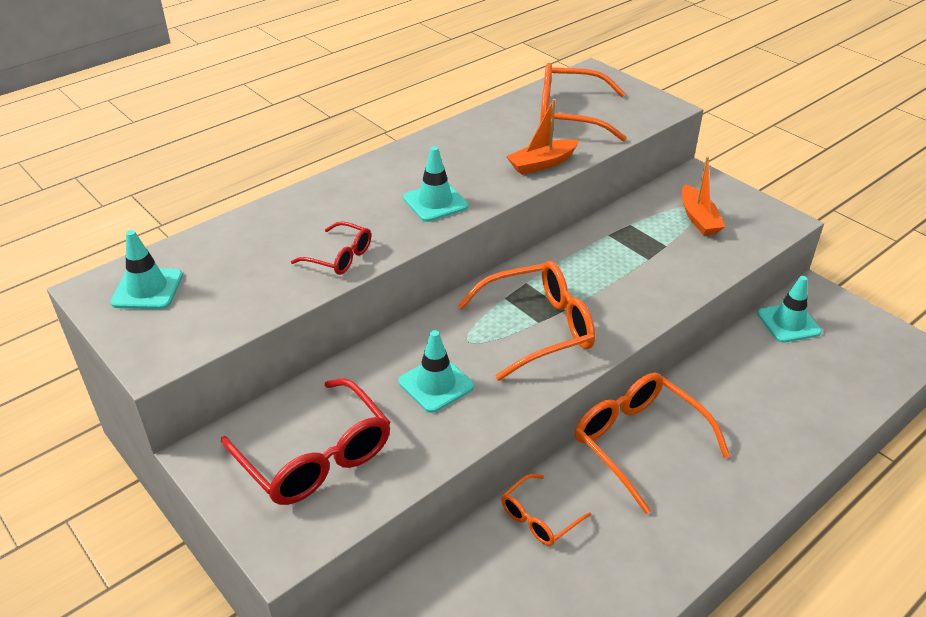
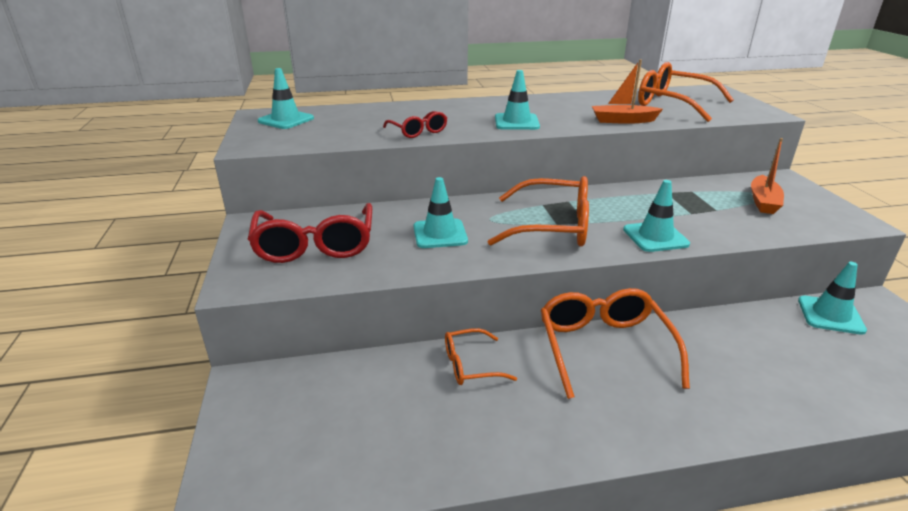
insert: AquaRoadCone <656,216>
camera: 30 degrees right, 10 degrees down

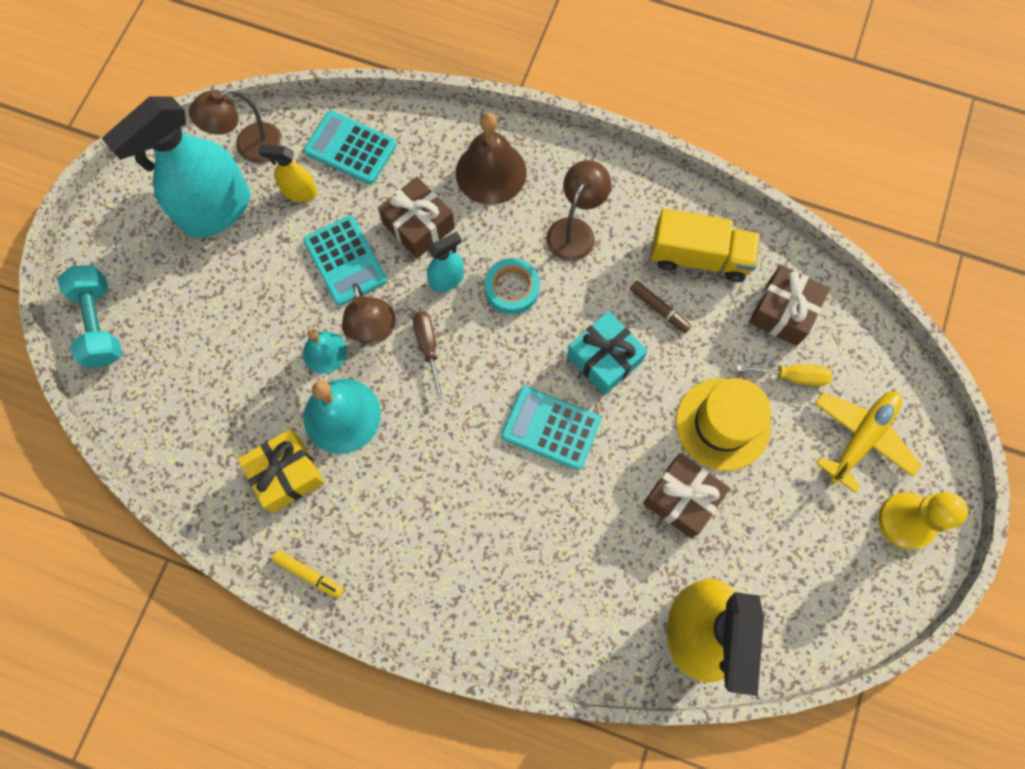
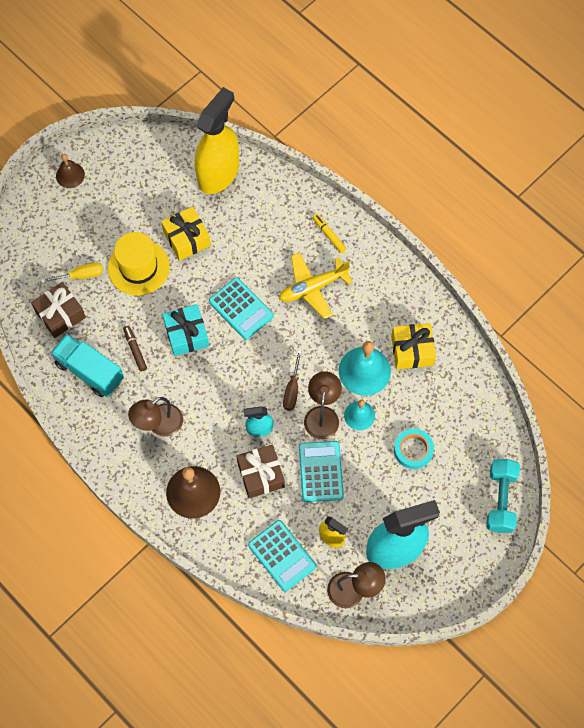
move: BrightYellowMarker <308,574> to <329,233>; AquaRollOfTape <512,286> to <414,448>; BrightYellowAeroplane <867,442> to <316,285>
replace: BrightYellowPawn <923,521> to RussetSchoolBell <70,171>
recolor: RussetGift <686,495> to BrightYellowGift <186,234>; BrightYellowTruck <705,245> to AquaTruck <87,365>
rotate: BrightYellowFlatScrewdriver <784,375> = <72,273> 135 degrees clockwise
camera: 155 degrees left, 5 degrees down

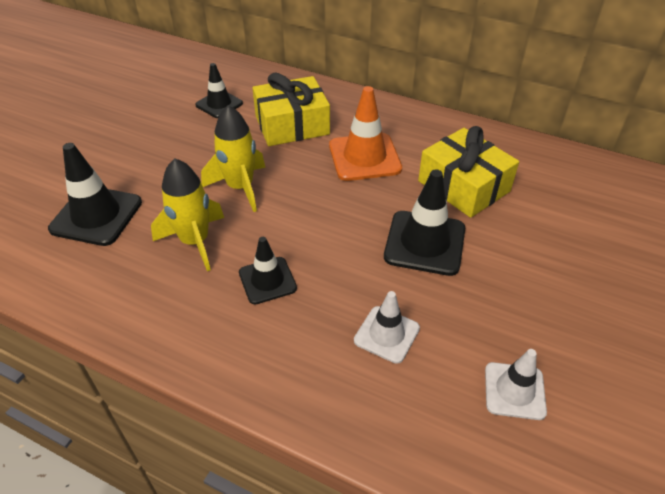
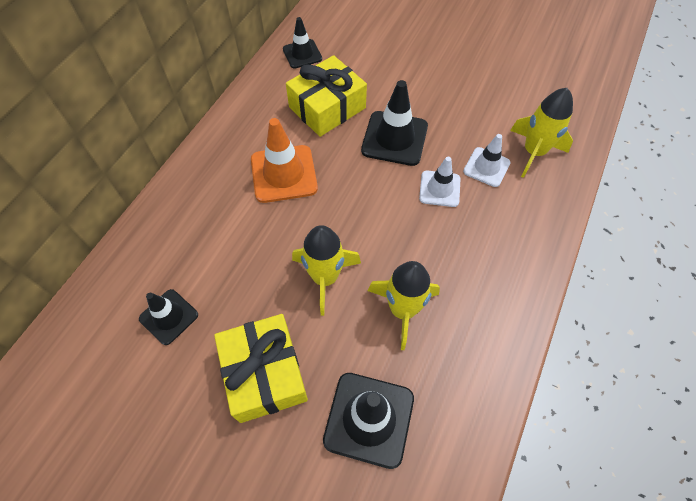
insert: BrightYellowSpaceship <541,133>
move: EbonyRoadCone <268,270> to <302,43>; BrightYellowGift <291,109> to <261,368>; SnowWhiteRoadCone <516,384> to <439,182>
camera: 90 degrees left, 15 degrees up

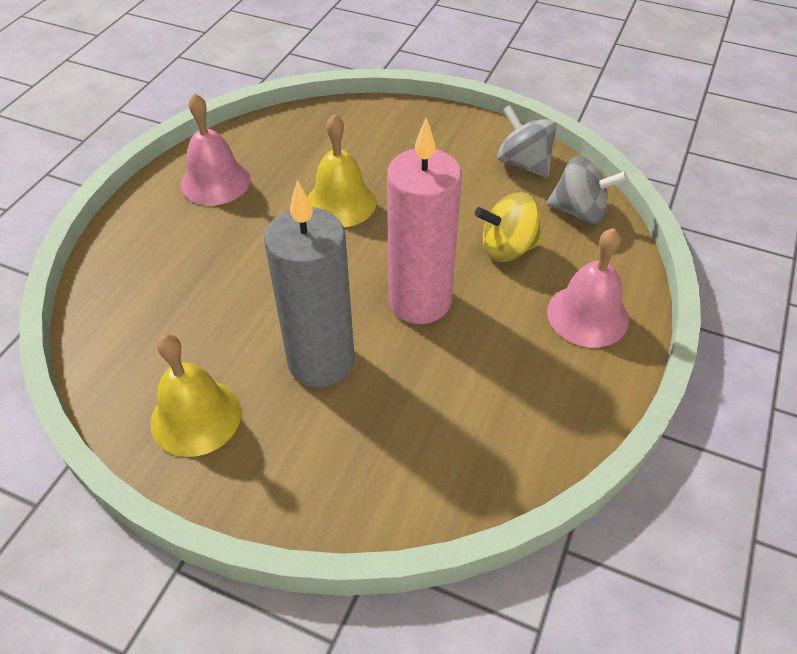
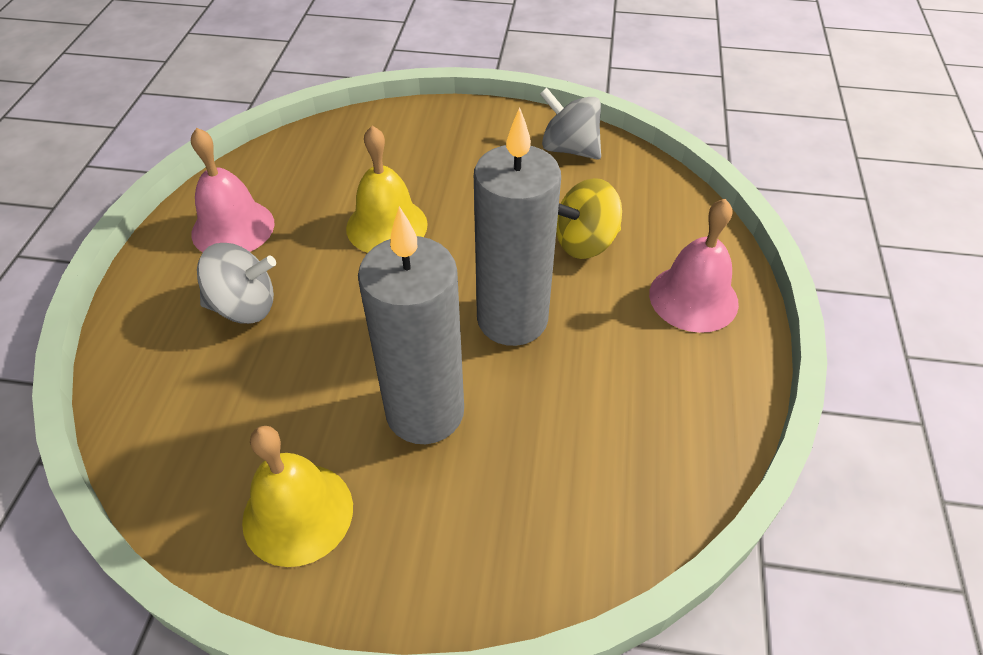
move: GraySpinningTop <587,190> to <236,283>
recolor: PinkPillarCandle <424,221> to GrayPillarCandle <517,226>
camera: 15 degrees left, 0 degrees up

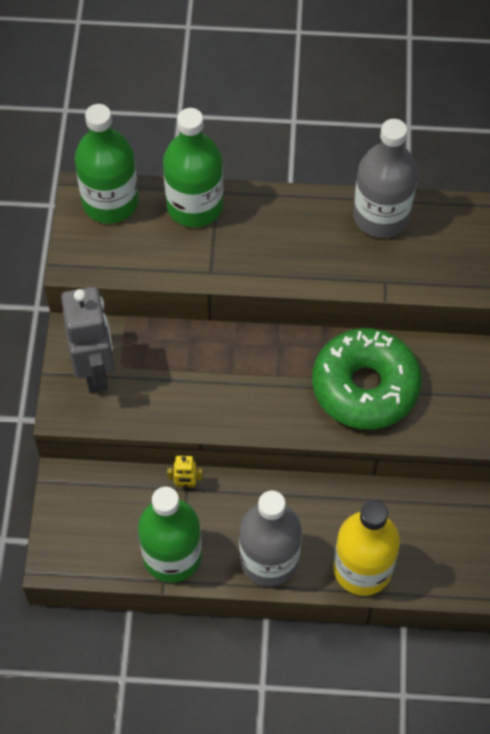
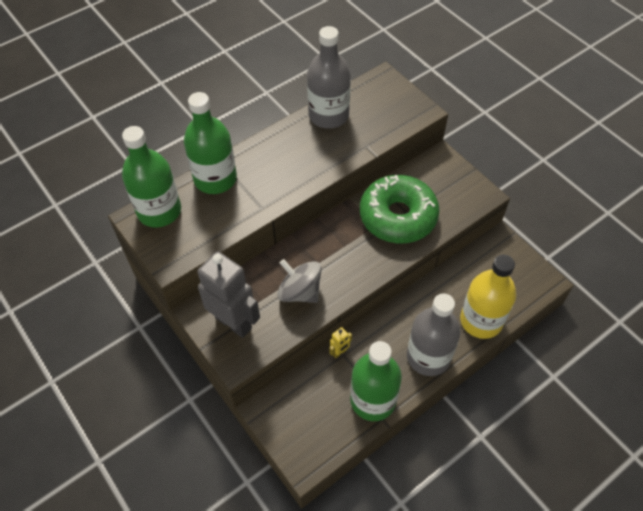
insert: GraySpinningTop <299,281>
camera: 40 degrees left, 5 degrees down

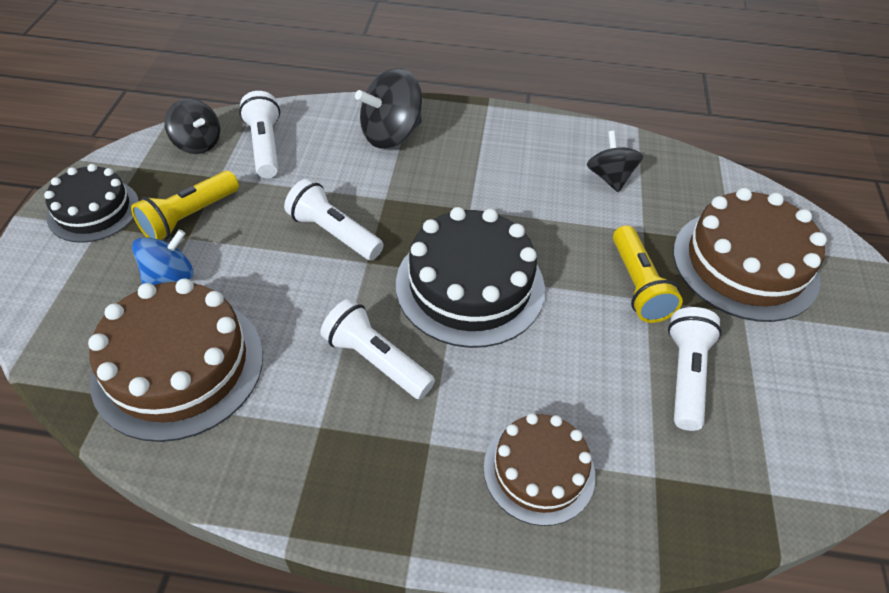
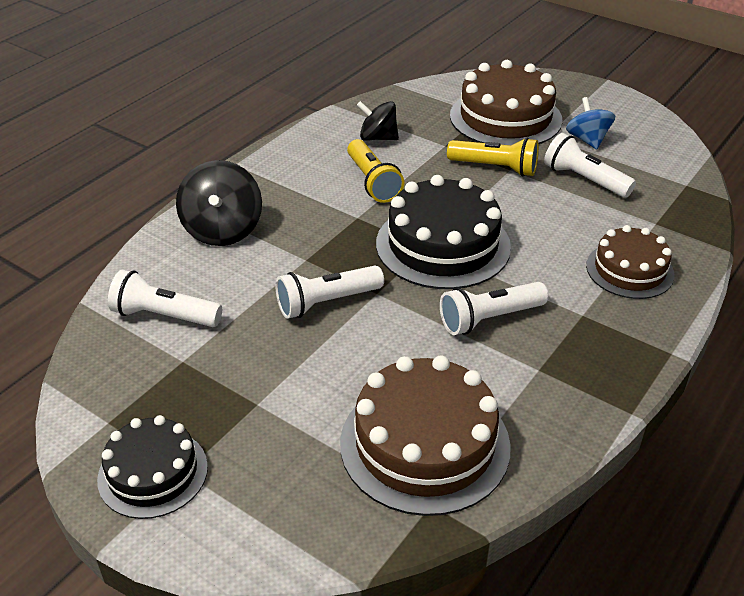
delete: EbonySpinningTop <192,126>
move: BrightYellowPocketTorch <185,205> to <375,171>; CobaltSpinningTop <163,257> to <590,123>
camera: 60 degrees left, 10 degrees down

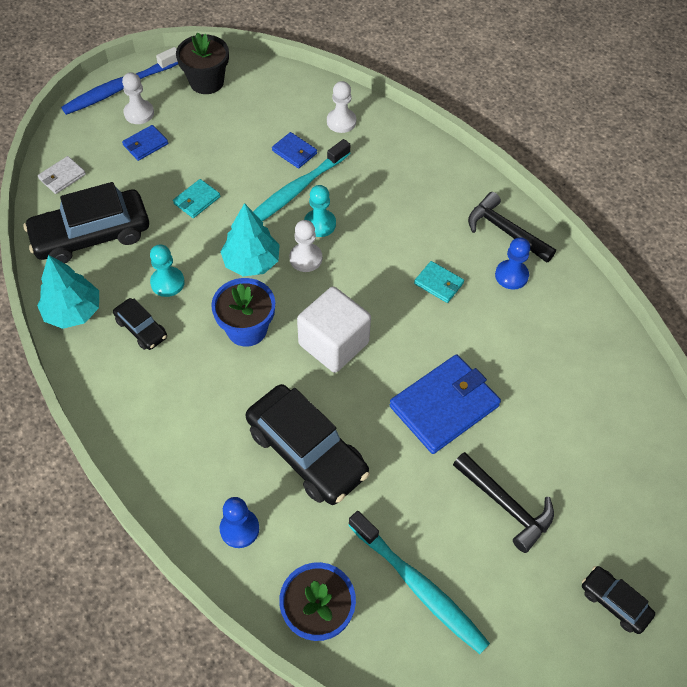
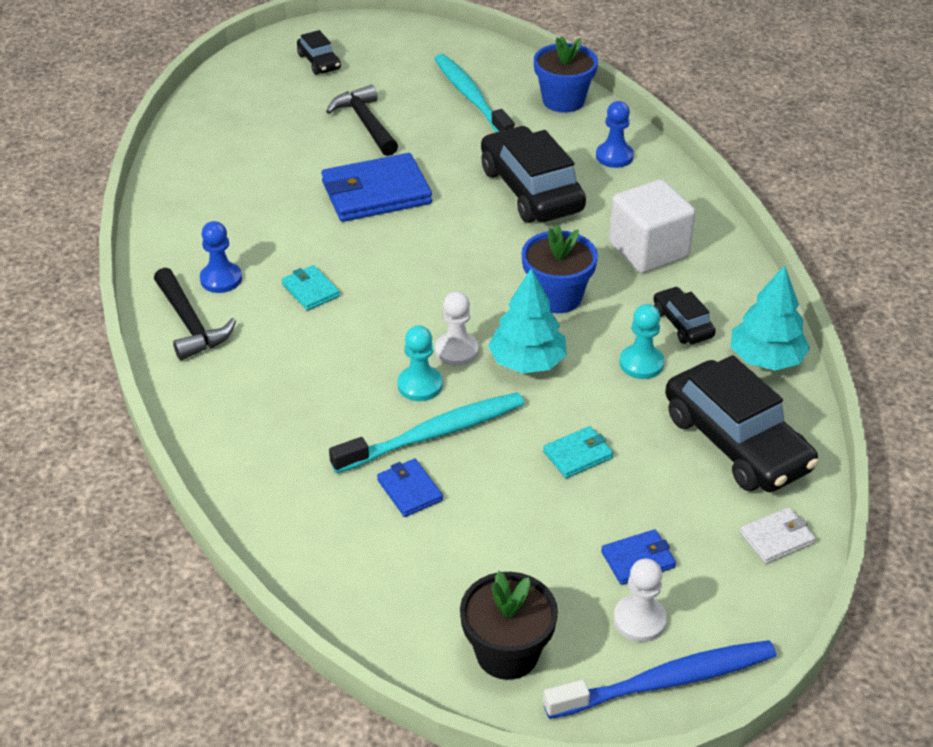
delete: SnowWhitePawn <341,107>
move: SnowWhiteCube <334,330> to <652,226>
rotate: EbonyCar <86,222> = <742,423> 60 degrees clockwise
camera: 160 degrees left, 15 degrees down

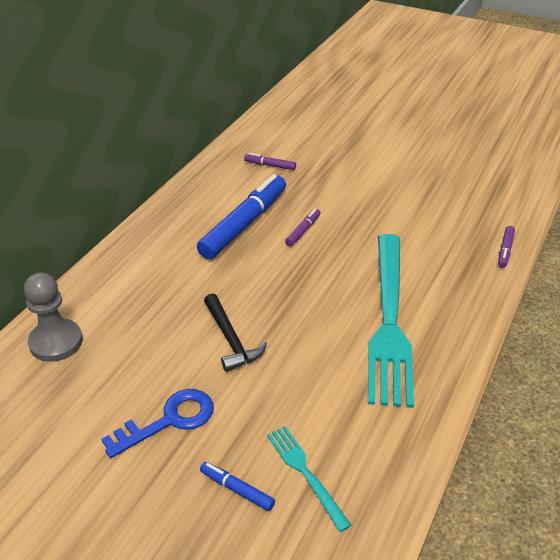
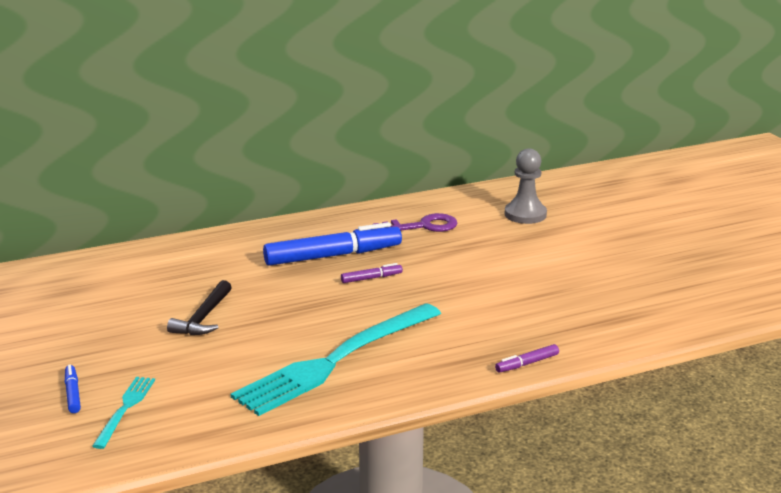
delete: CobaltDoorKey <157,423>
move: GrayPawn <53,317> to <526,186>
replace: PurpleMarker <270,161> to PurpleDoorKey <415,222>
camera: 40 degrees right, 15 degrees down

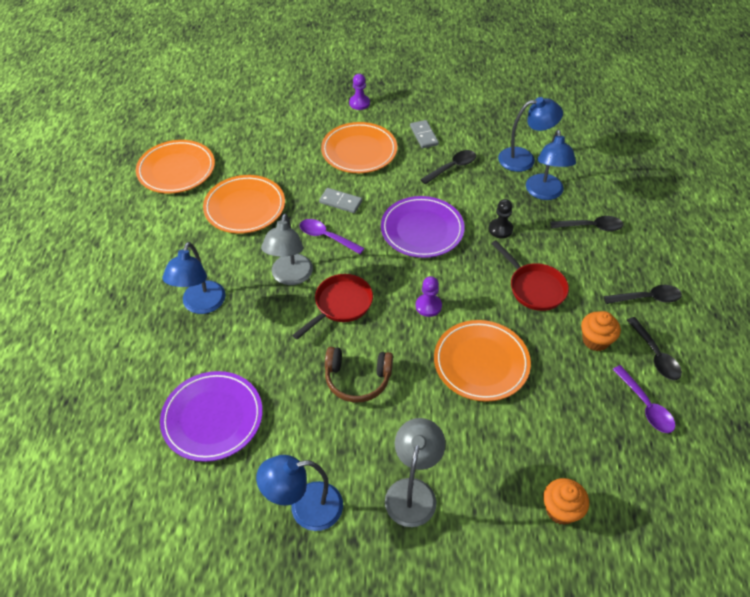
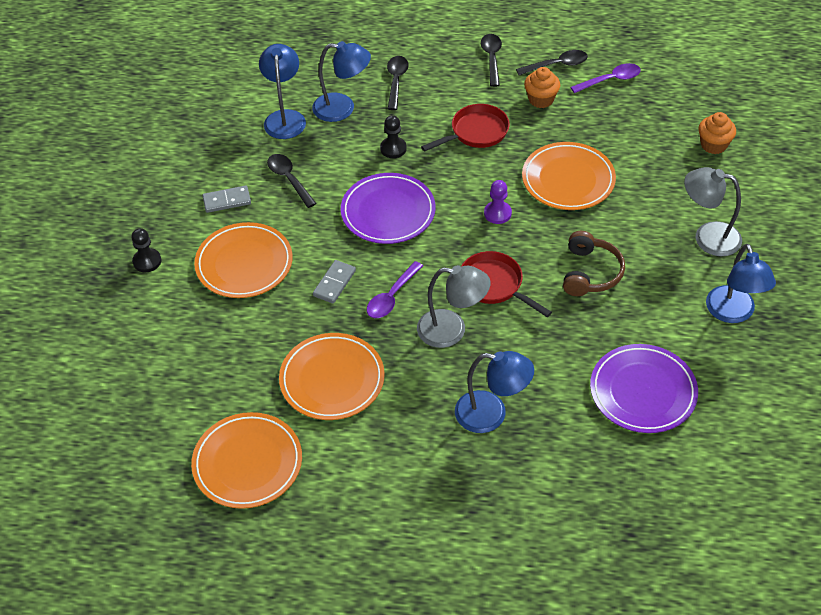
recolor: PurplePawn <359,92> to EbonyPawn <146,250>
camera: 85 degrees left, 0 degrees up

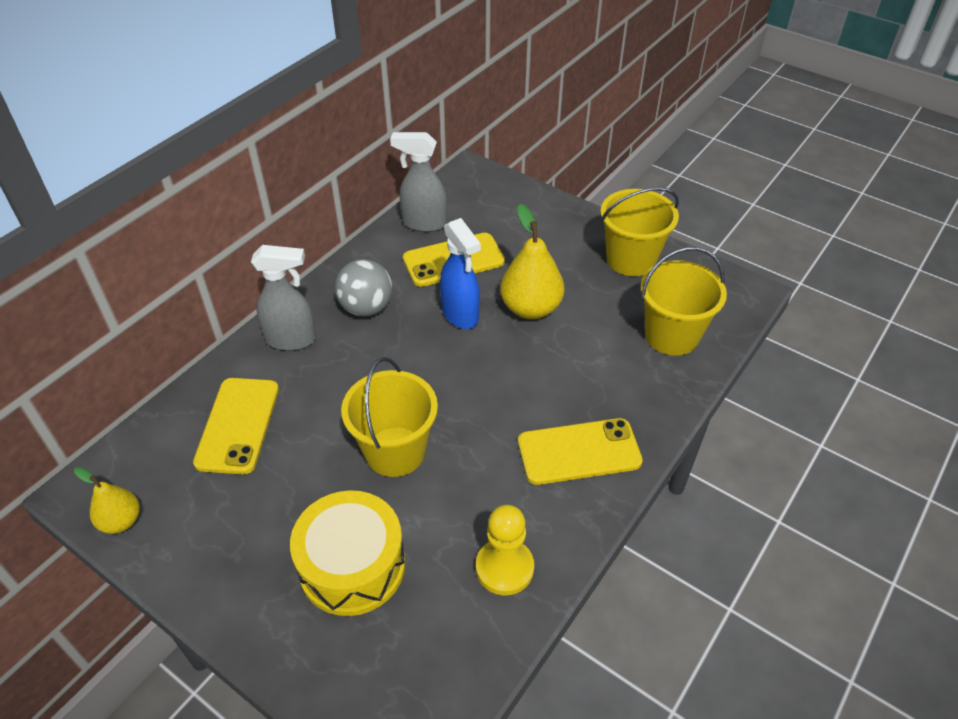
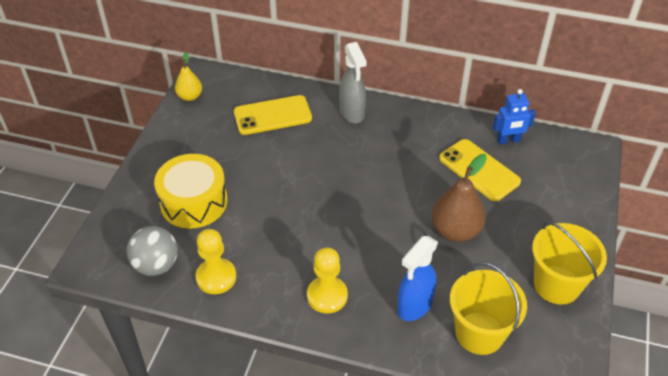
delete: BrightYellowBucket <389,417>
move: GraySphere <363,288> to <152,251>; CobaltSprayer <460,273> to <417,278>
replace: GraySprayer <418,182> to CobaltToyRobot <514,116>; BrightYellowSmartphone <580,451> to BrightYellowPawn <327,280>
recolor: BrightYellowPearFruit <532,261> to RussetPearFruit <459,198>
camera: 70 degrees right, 0 degrees up

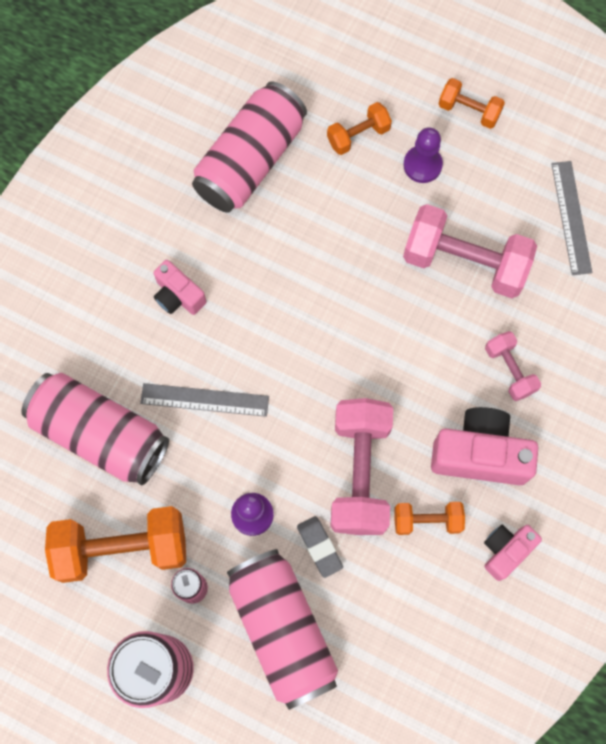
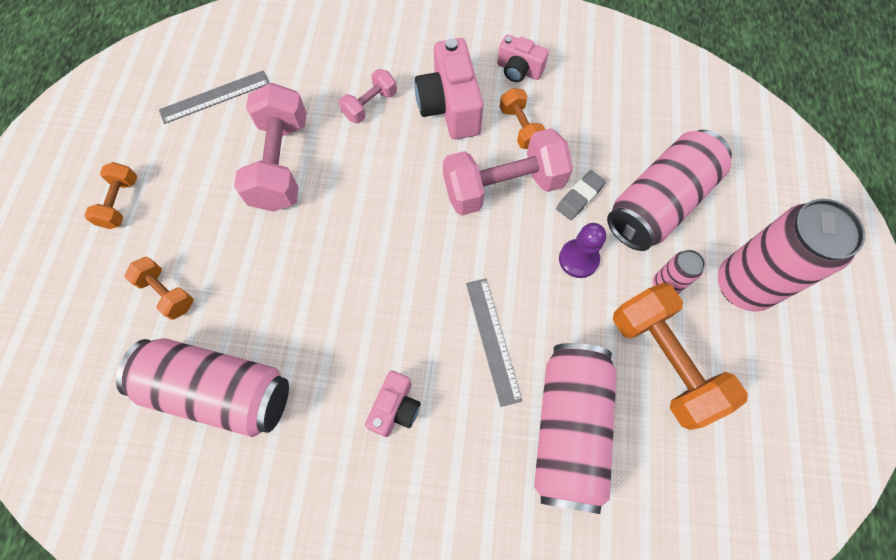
delete: PurplePawn <423,155>
camera: 110 degrees left, 5 degrees down

